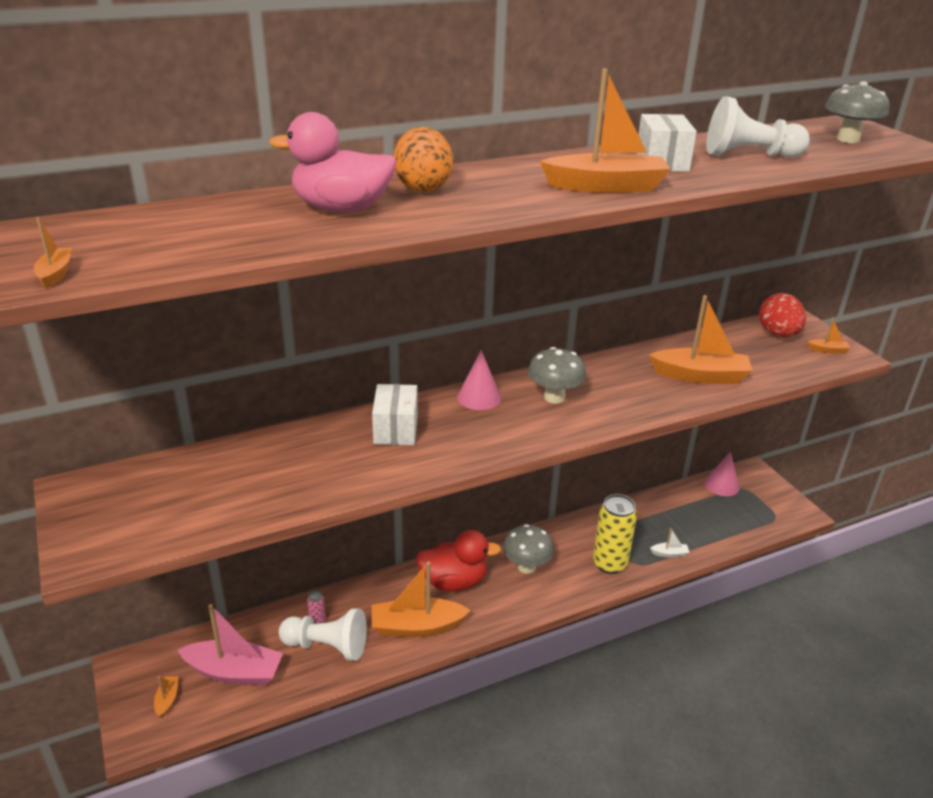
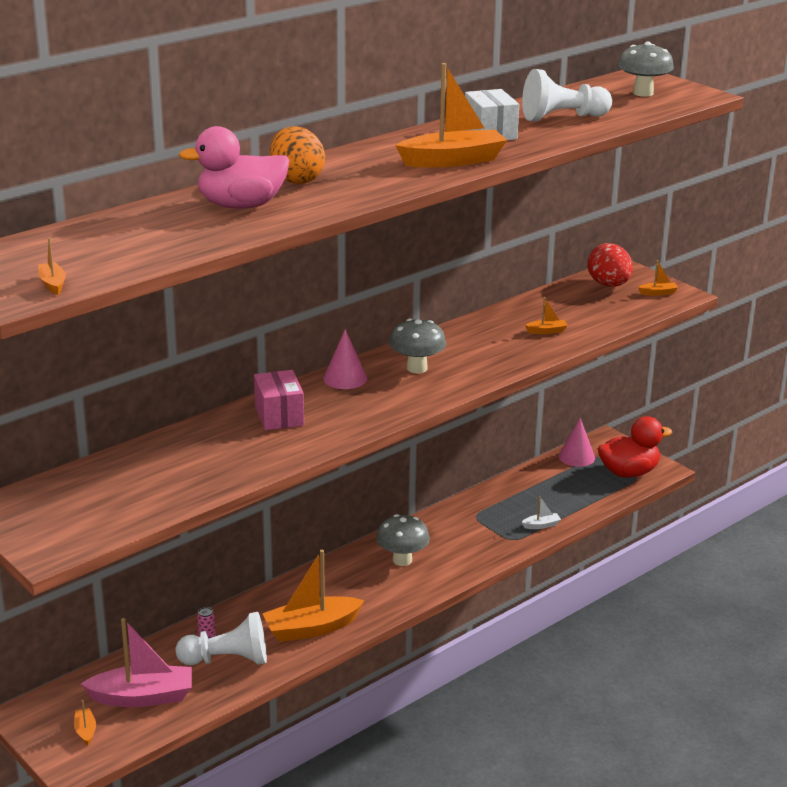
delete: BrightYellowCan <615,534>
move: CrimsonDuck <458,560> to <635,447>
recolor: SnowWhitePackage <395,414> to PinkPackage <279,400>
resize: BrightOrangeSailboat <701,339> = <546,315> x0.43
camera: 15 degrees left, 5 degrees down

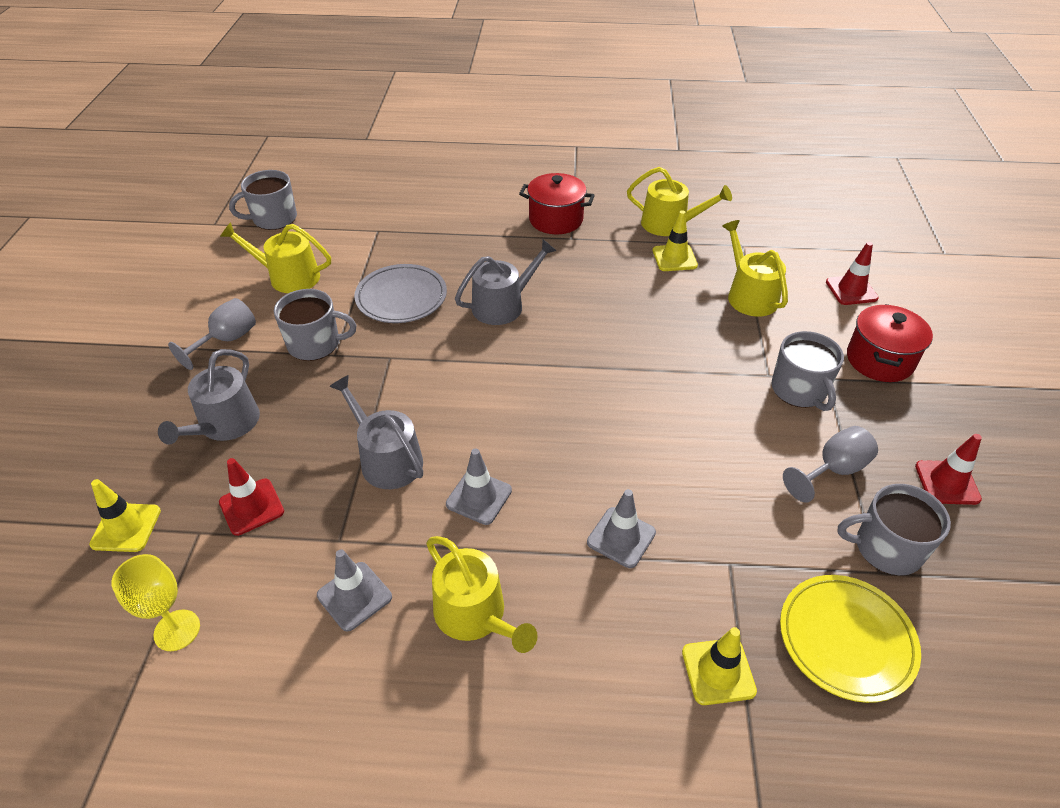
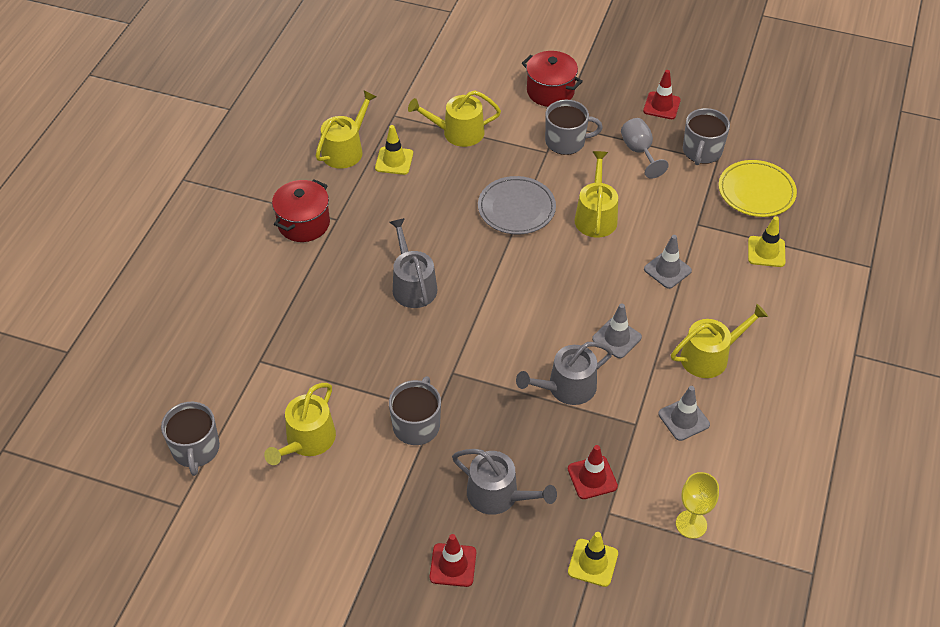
delete: GrayChalice <212,334>
insert: BrightYellowWateringCan <596,194>
move: GrayDinnerPlate <400,293> to <517,205>; CrimsonRoadCone <852,273> to <453,560>
camera: 75 degrees left, 5 degrees up

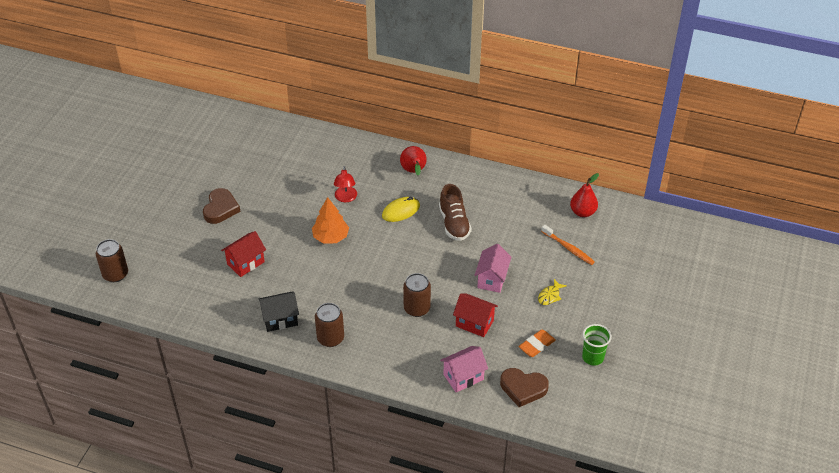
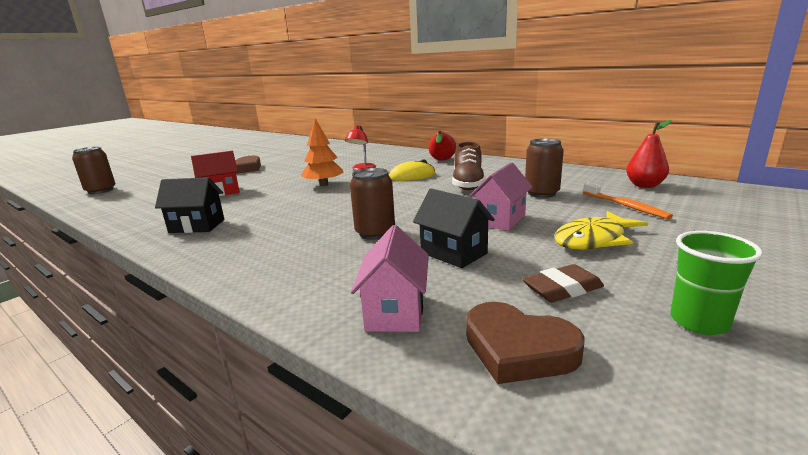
move: RussetCan <329,325> to <544,168>
recolor: CrimsonToyHouse <475,315> to EbonyToyHouse <454,228>; BrightOrangeGumEraser <537,343> to RussetGumEraser <563,283>
rotate: PinkToyHouse <464,369> = <390,278> 75 degrees counterclockwise
resize: BrightYellowFishFigure <552,292> = <601,230> x1.75
camera: 20 degrees right, 25 degrees down

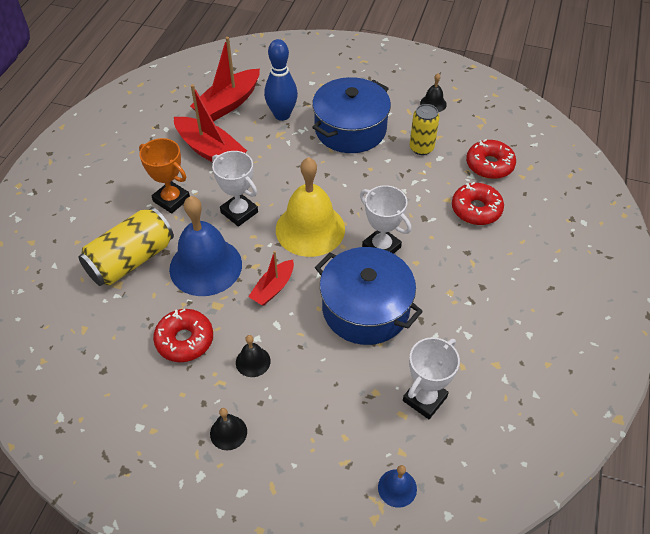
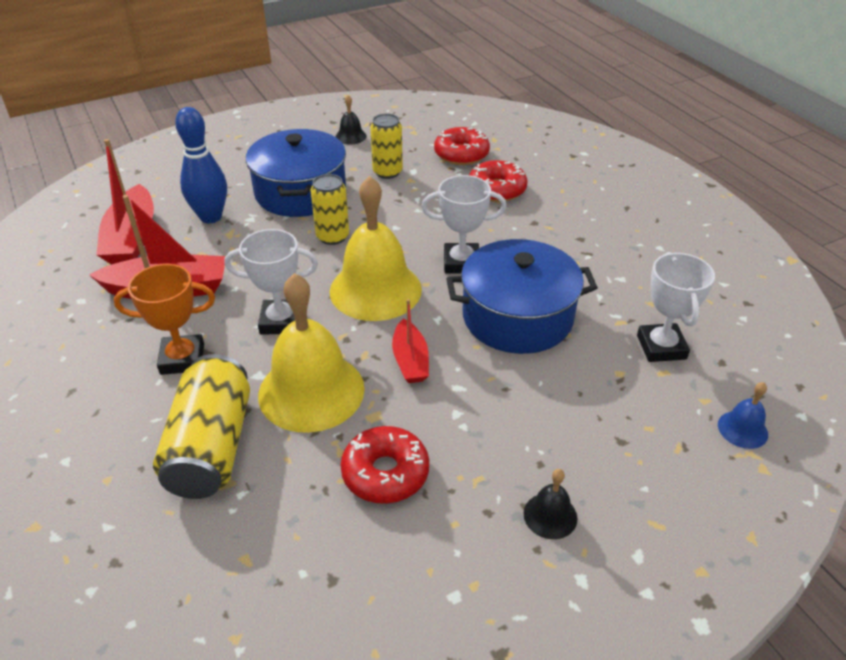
delete: EbonySchoolBell <253,356>
insert: BrightYellowCan <330,209>
recolor: CobaltSchoolBell <205,246> to BrightYellowSchoolBell <311,353>
camera: 45 degrees left, 10 degrees down

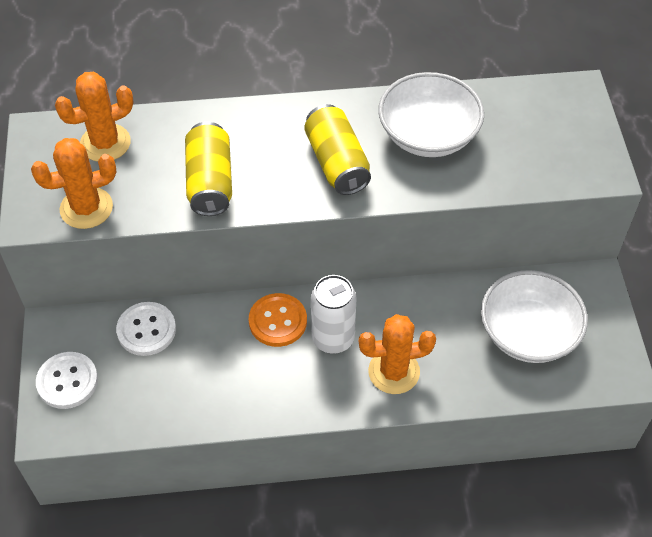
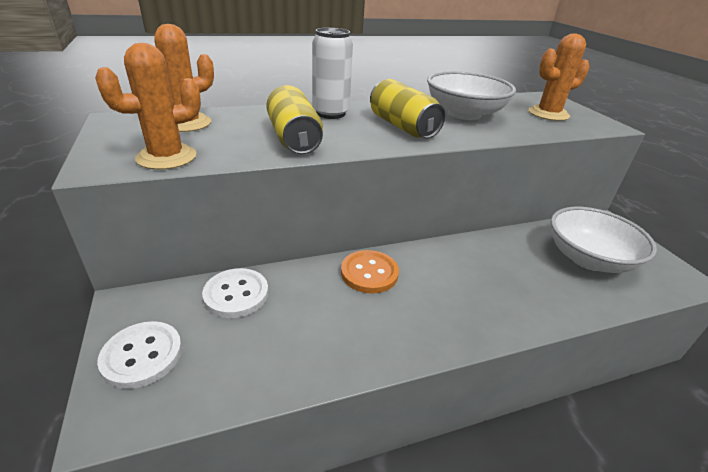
move: SnowWhiteCan <334,314> to <332,73>; BrightOrangeCactus <397,354> to <559,77>
camera: 15 degrees left, 20 degrees down

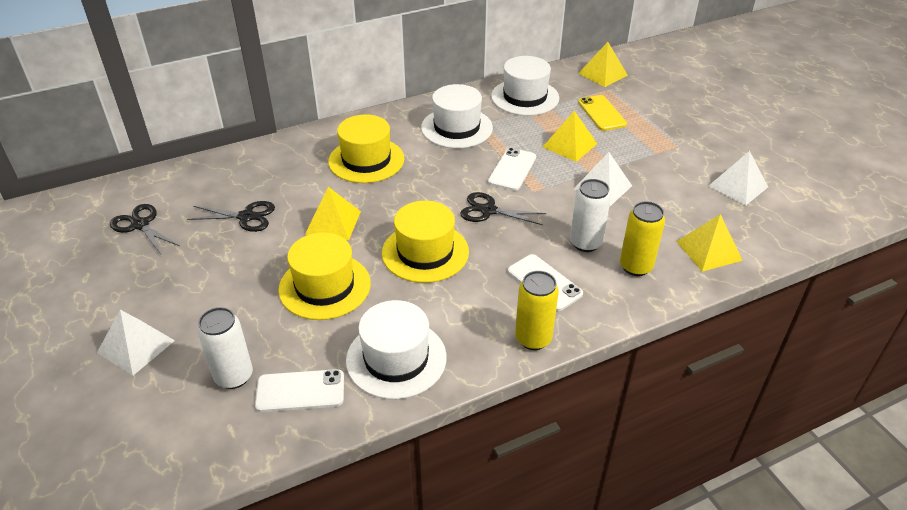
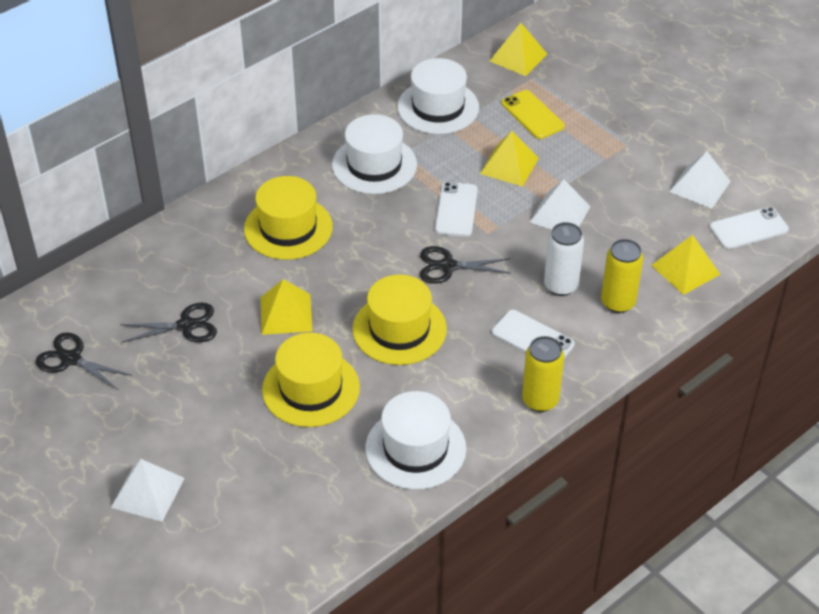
delete: SnowWhiteCan <225,348>
move: SnowWhiteSmartphone <299,390> to <749,228>
camera: 15 degrees left, 5 degrees up

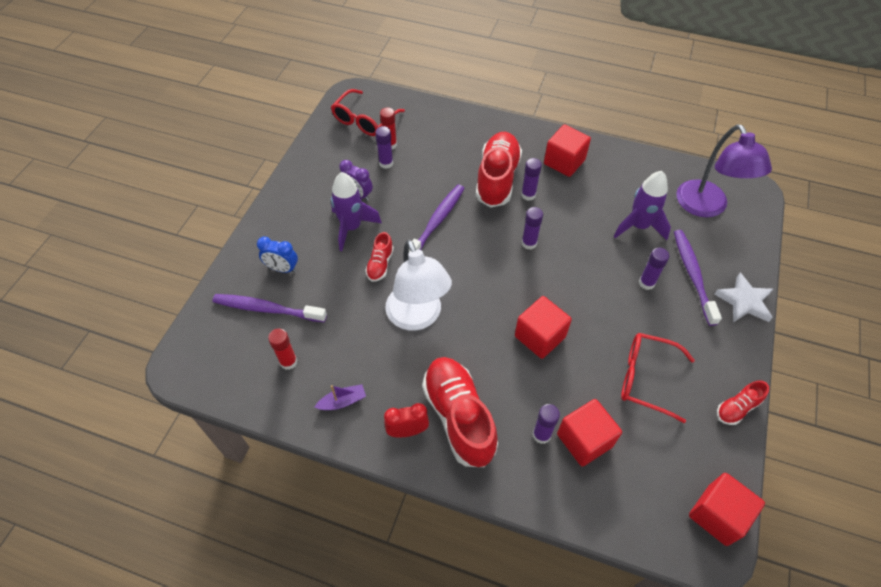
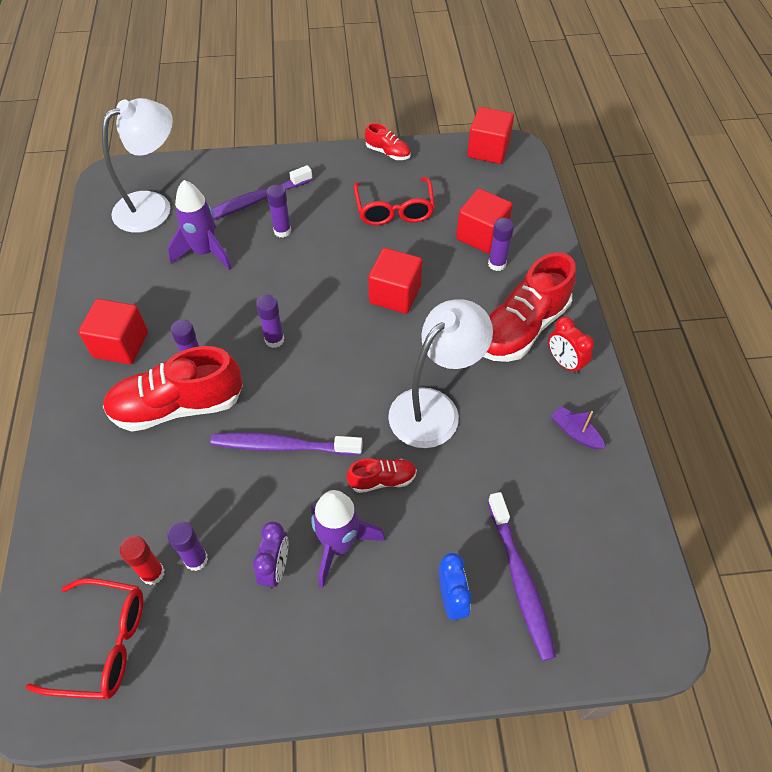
delete: CrimsonStickOfGlue <282,349>; SnowWhiteStar <743,297>
recolor: PurpleDeskLamp <724,171> to SnowWhiteDeskLamp <137,165>
camera: 115 degrees left, 0 degrees up

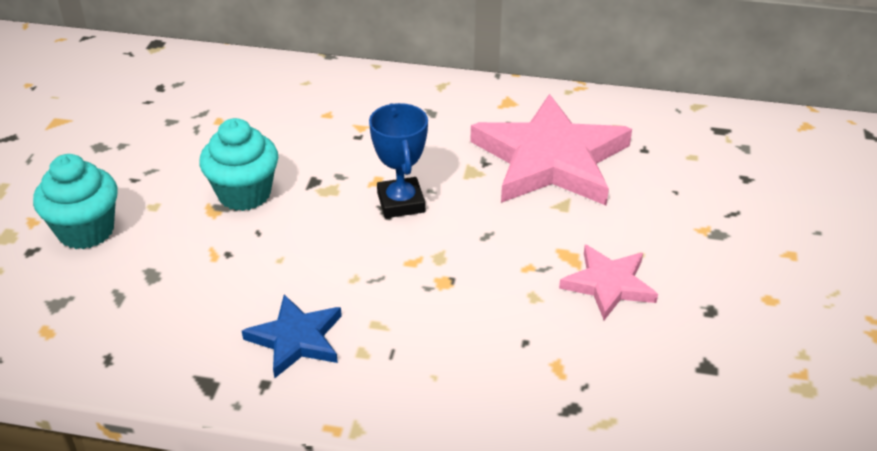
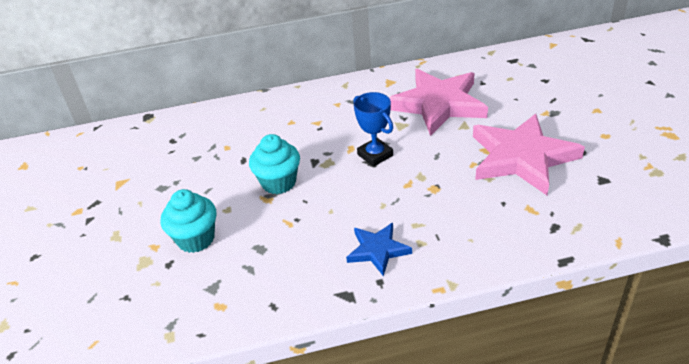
resize: PinkStar <608,282> = <529,154> x1.93
camera: 20 degrees left, 0 degrees up

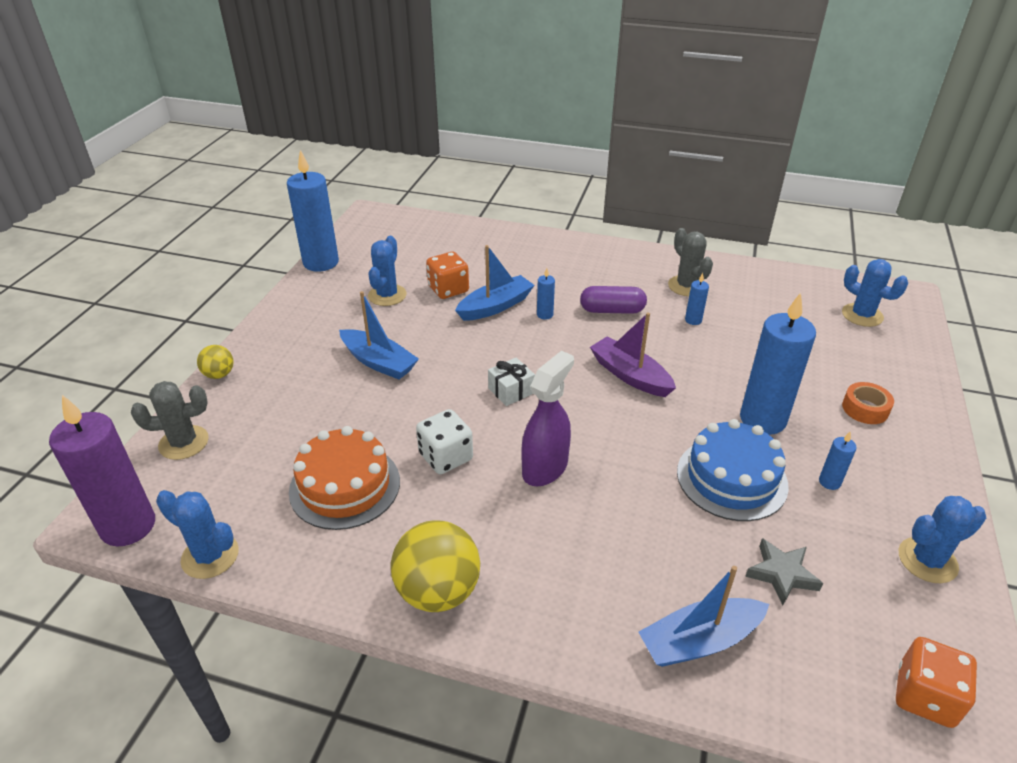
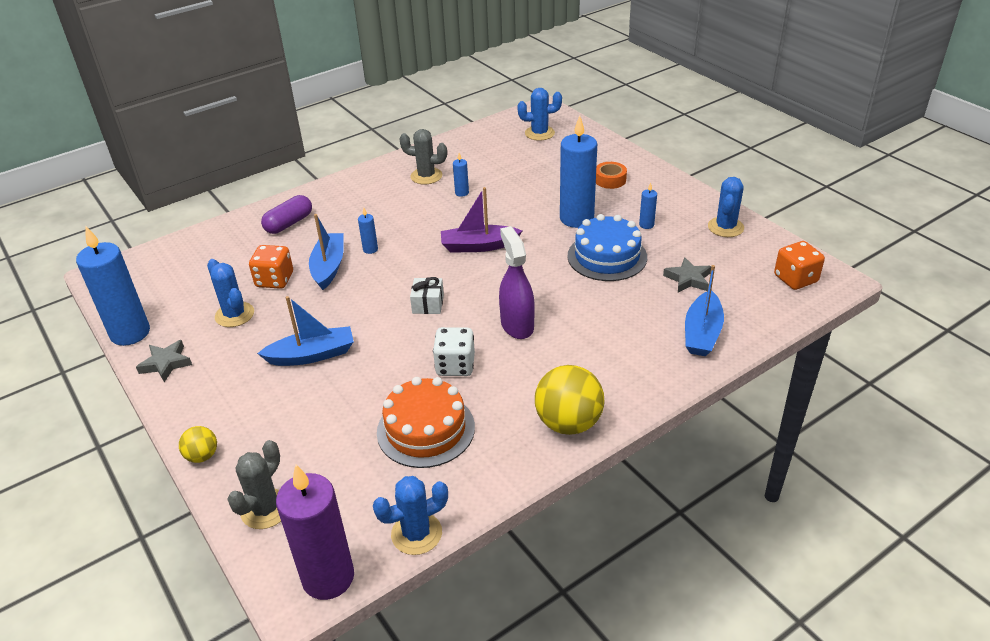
insert: GrayStar <164,361>
move: PurplePill <613,300> to <286,214>
camera: 50 degrees left, 0 degrees up

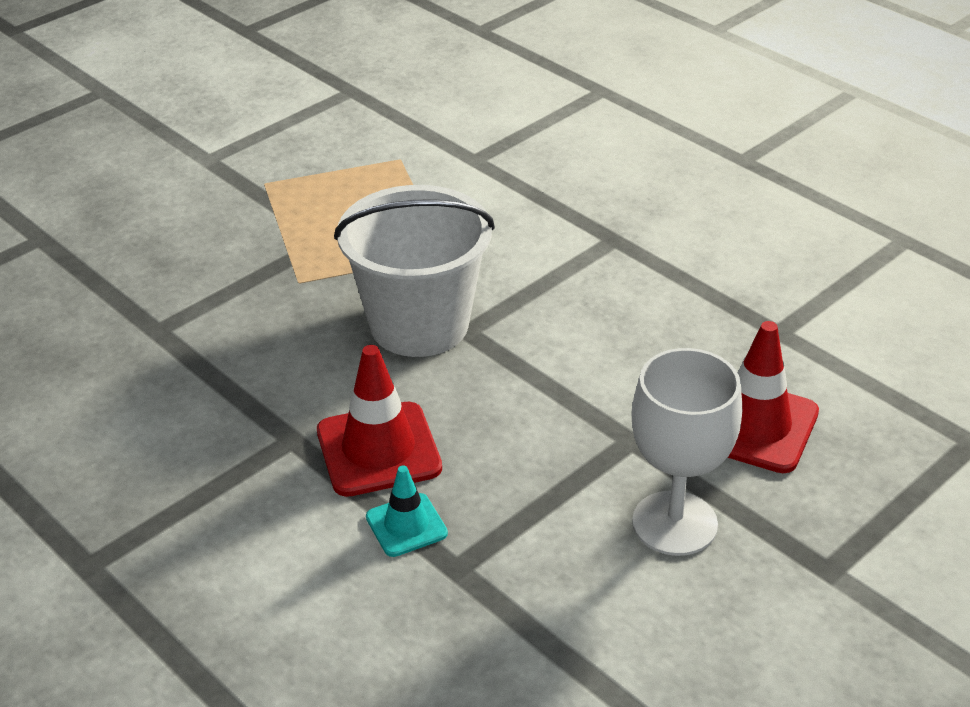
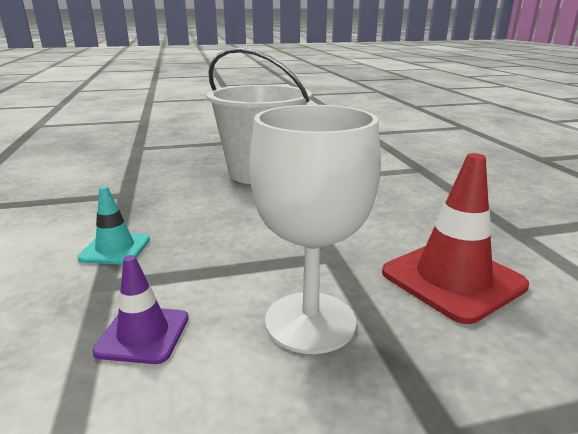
delete: CrimsonRoadCone <379,421>
insert: PurpleRoadCone <140,309>
camera: 30 degrees right, 15 degrees down

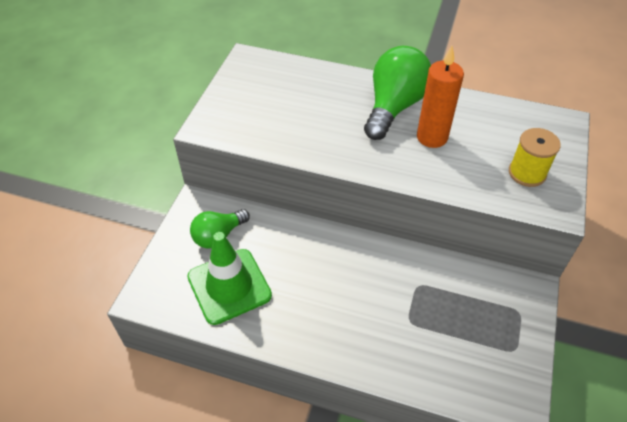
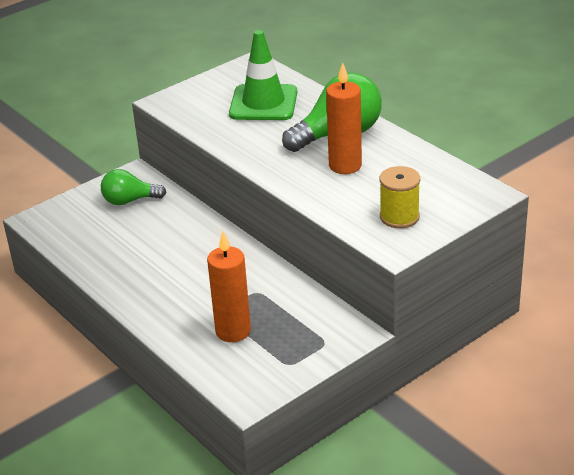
insert: BrightOrangePillarCandle <229,286>
move: GreenRoadCone <229,278> to <263,75>
camera: 35 degrees right, 15 degrees down

